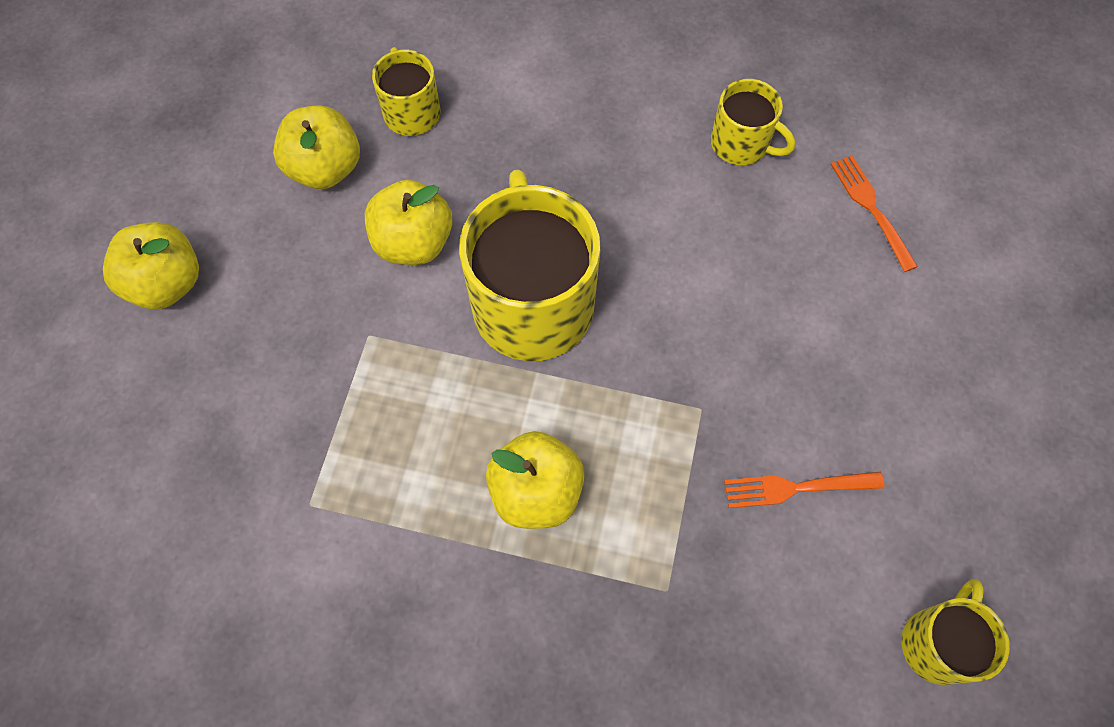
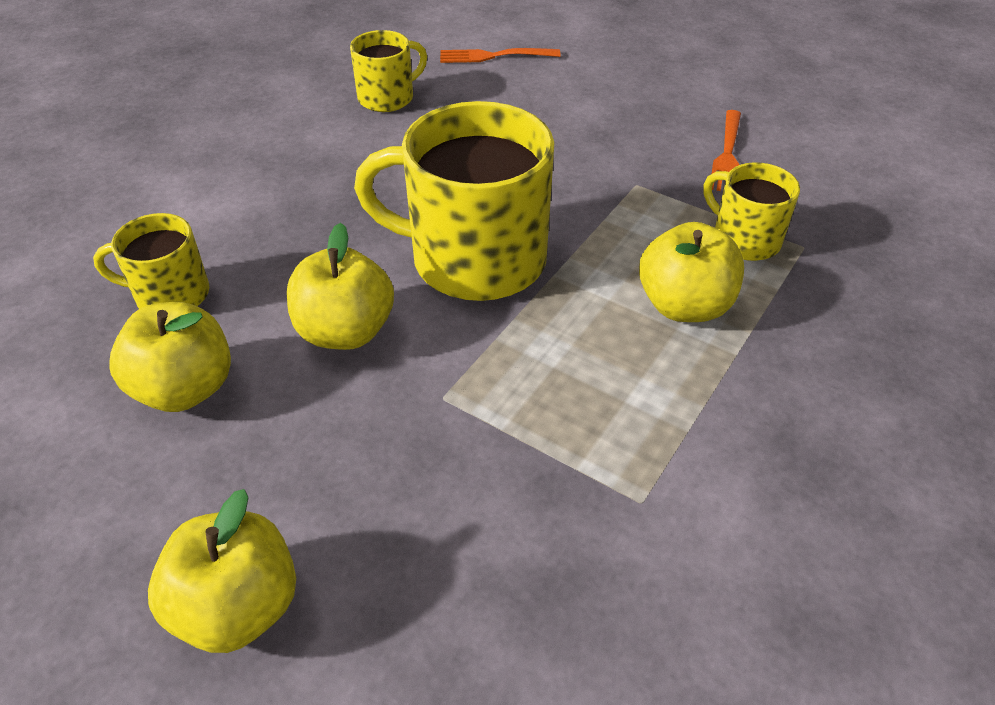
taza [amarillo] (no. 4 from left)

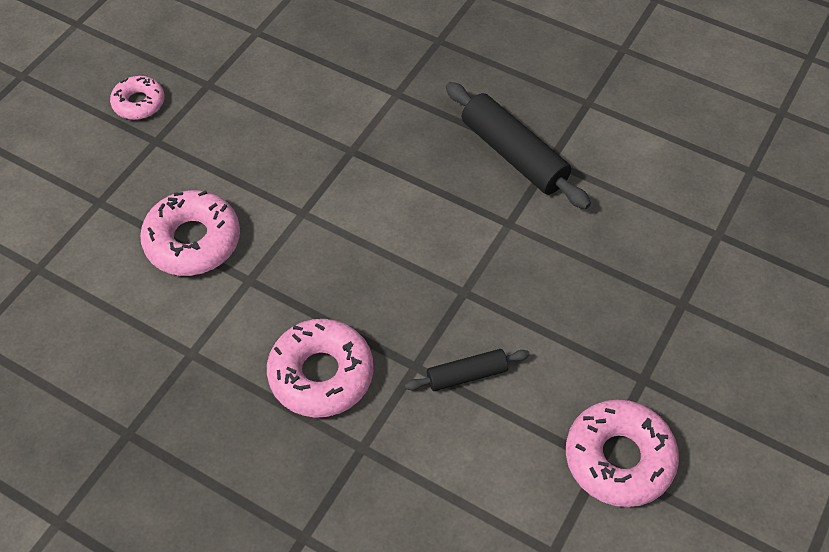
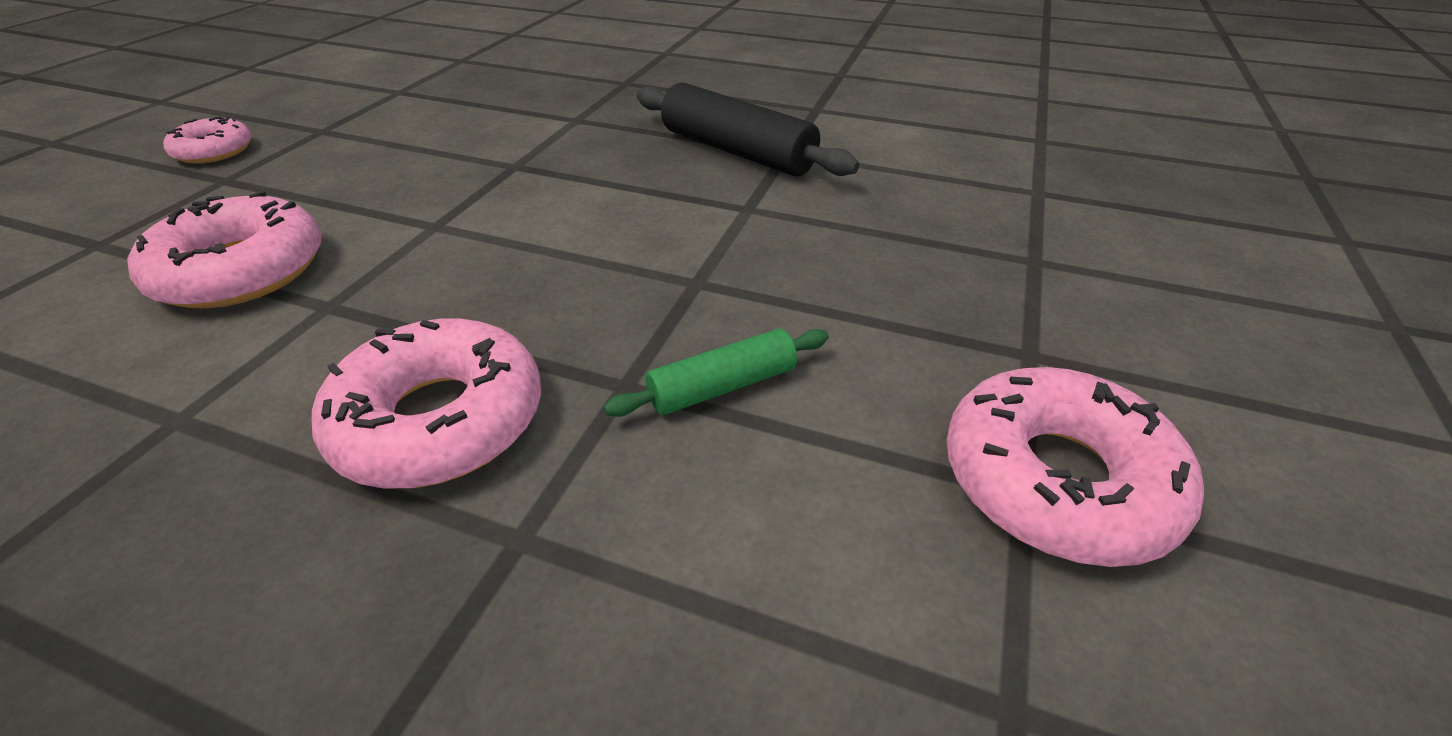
rodillo [verde]

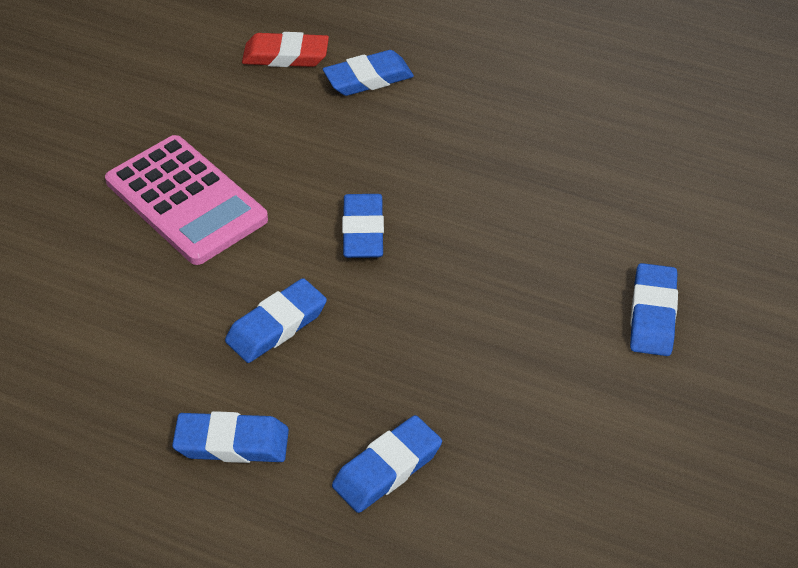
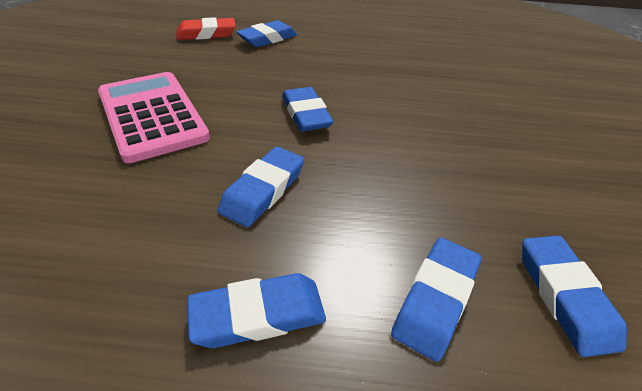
goma de borrar [azul] (no. 6 from left)
calculadora [rosa]

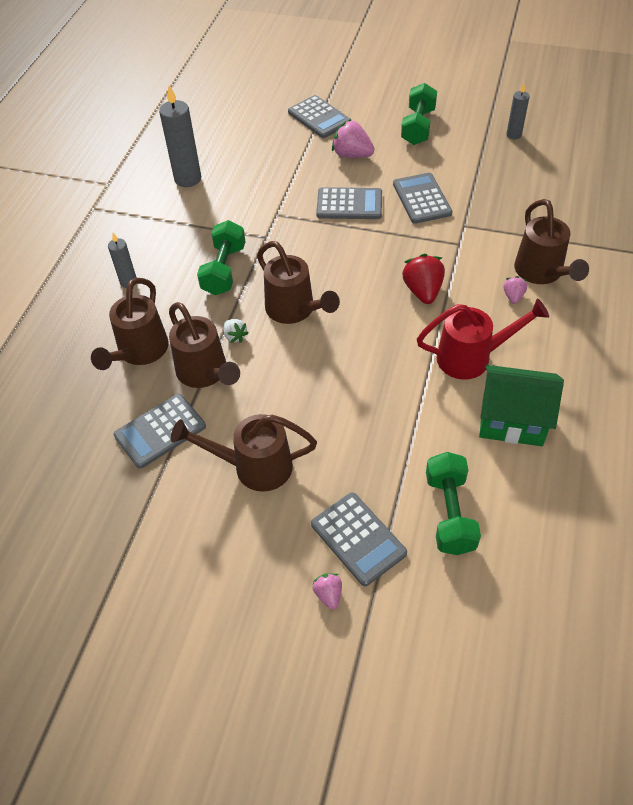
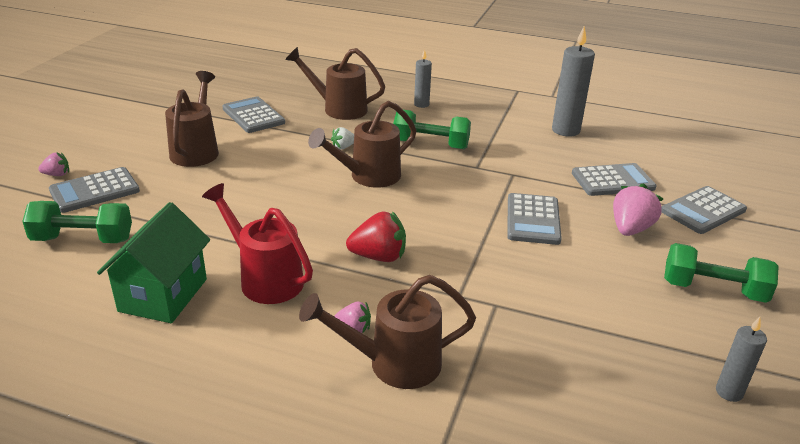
regadera [marrón] (no. 2 from left in the first image)
calculadora [gris] (no. 4 from left)
regadera [rojo]

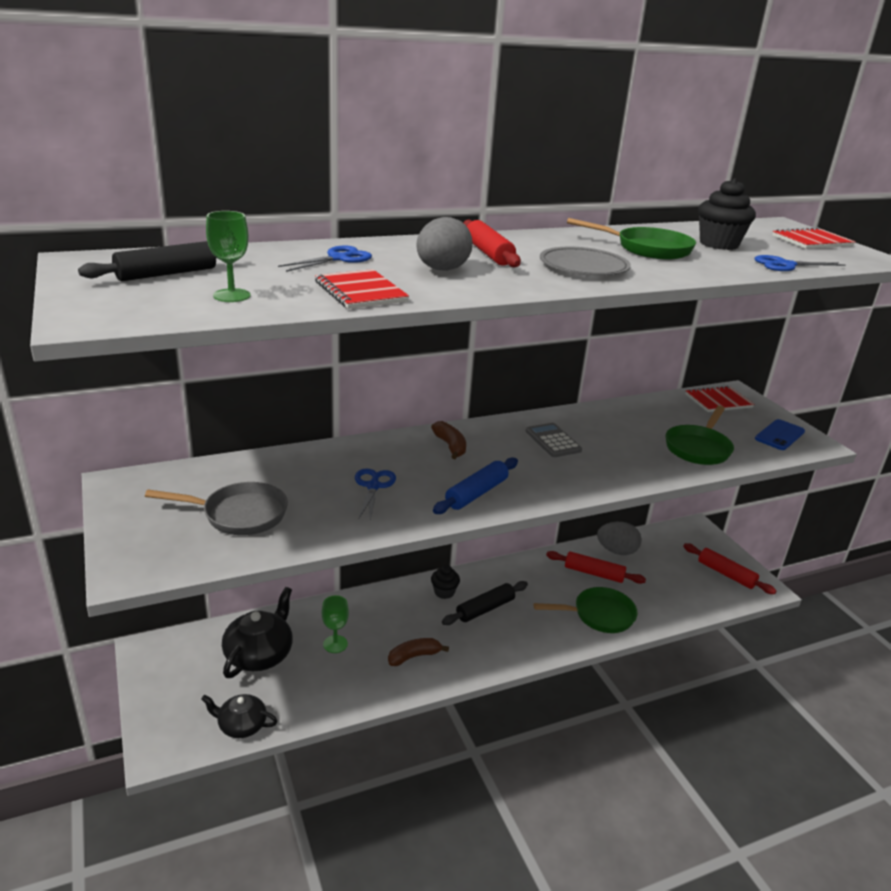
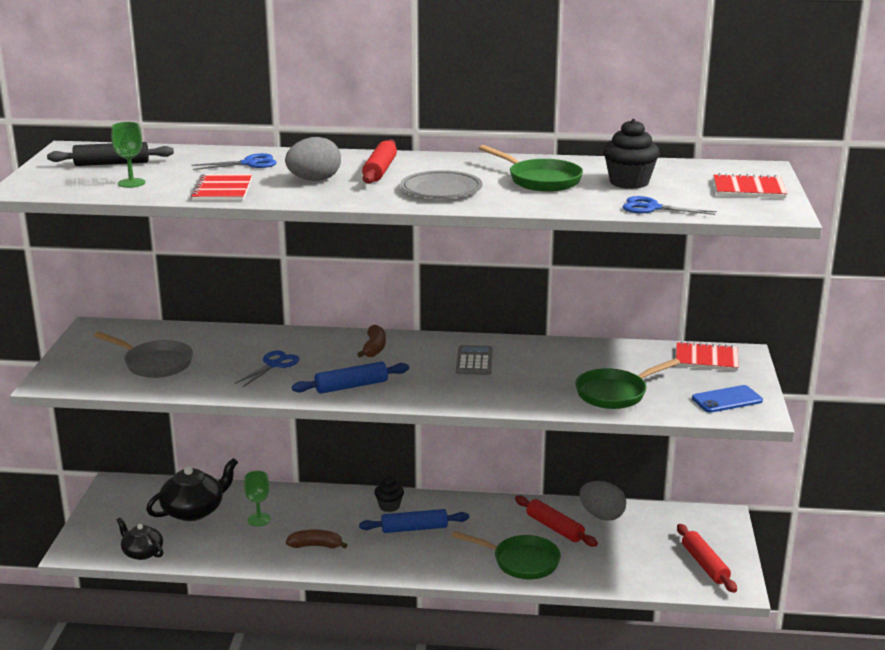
rodillo [azul] (no. 2 from left)

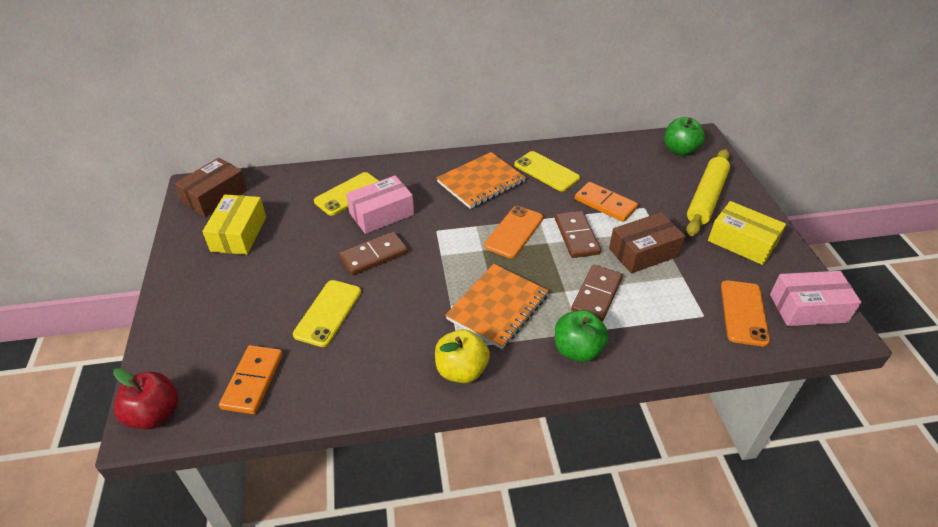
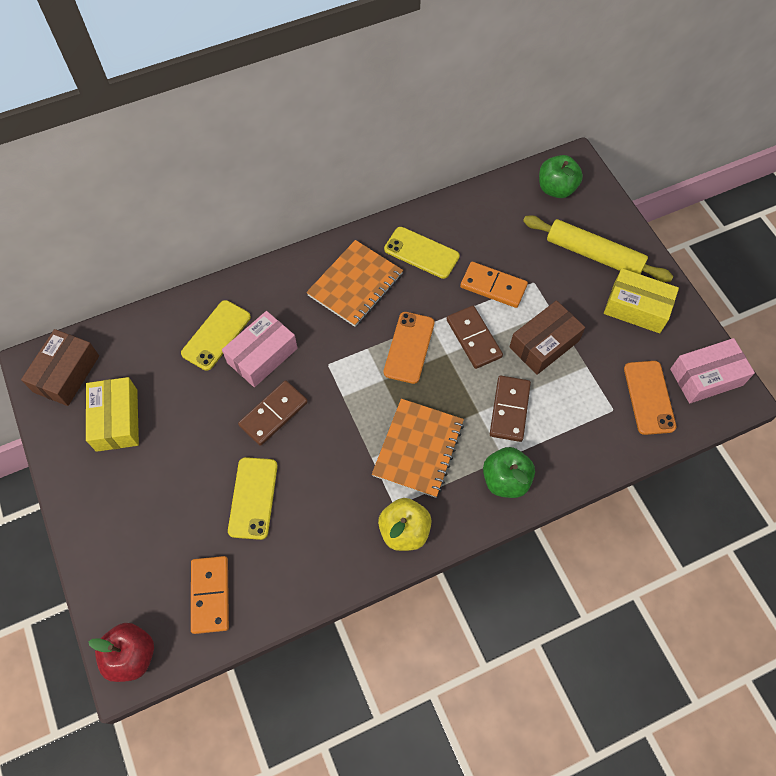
rodillo [amarillo]

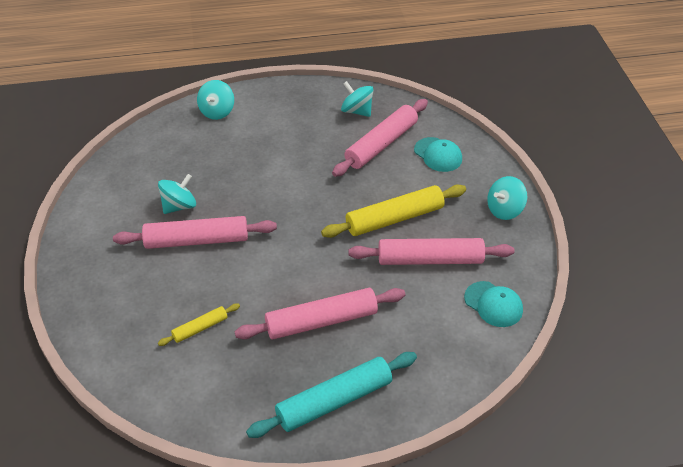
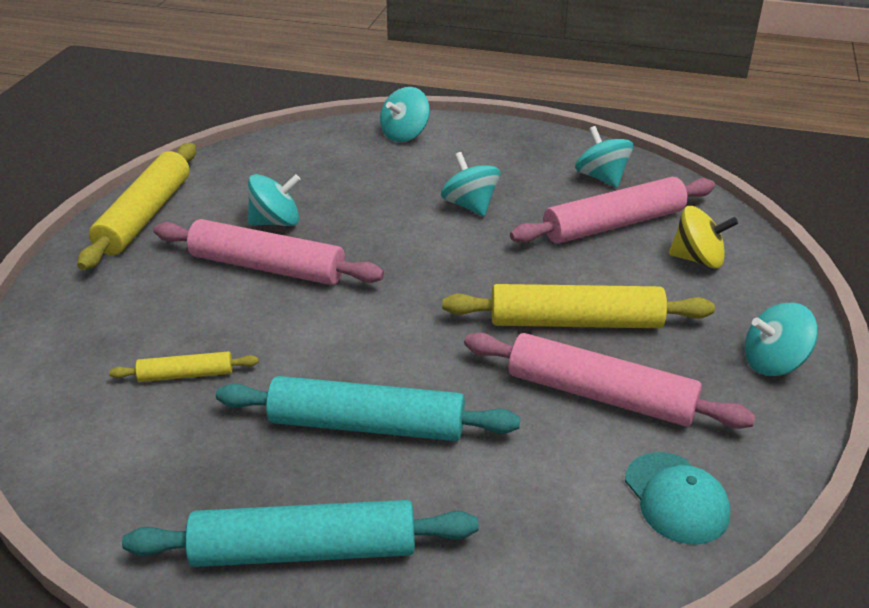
rodillo [amarillo] (no. 1 from left)
peonza [turquesa] (no. 3 from left)
peonza [amarillo]
rodillo [turquesa] (no. 2 from left)

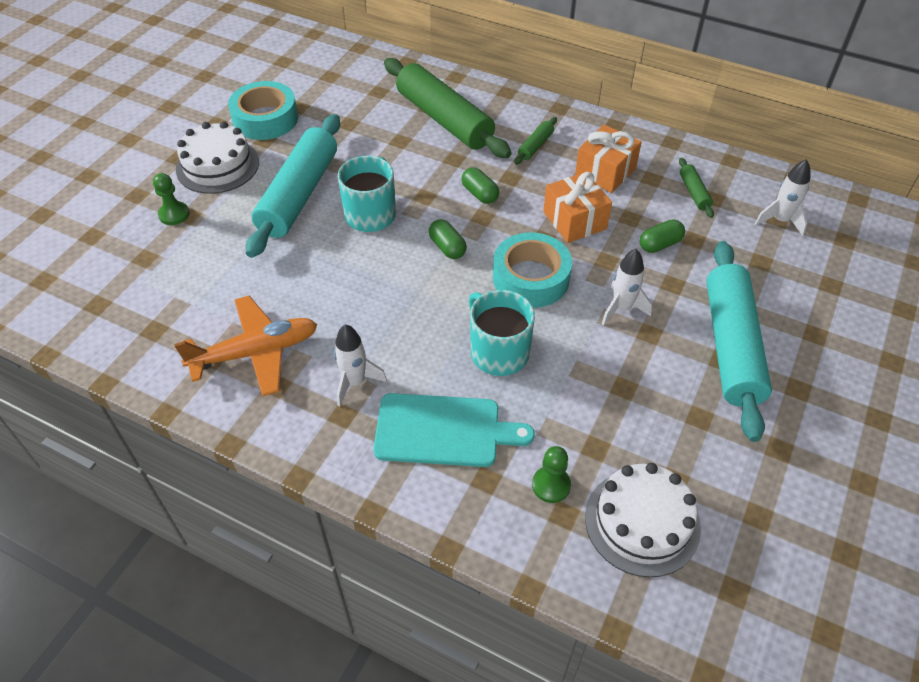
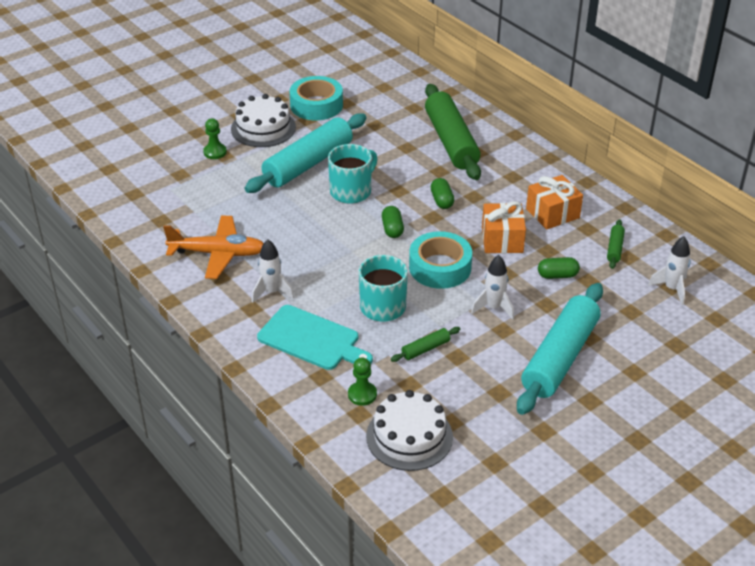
rodillo [verde] (no. 1 from left)

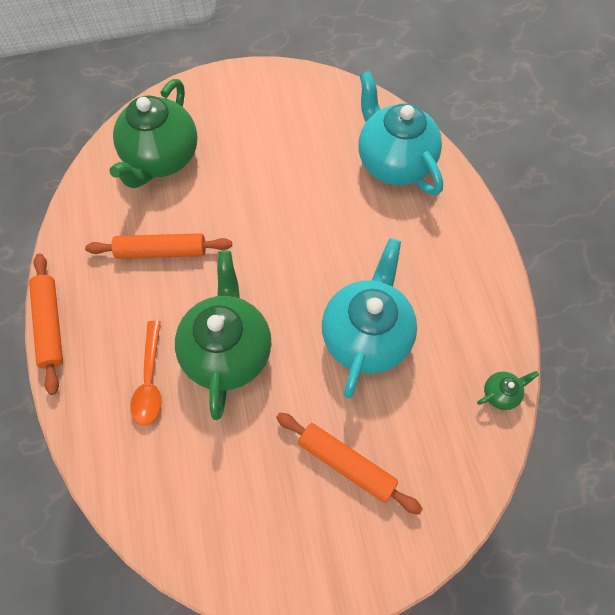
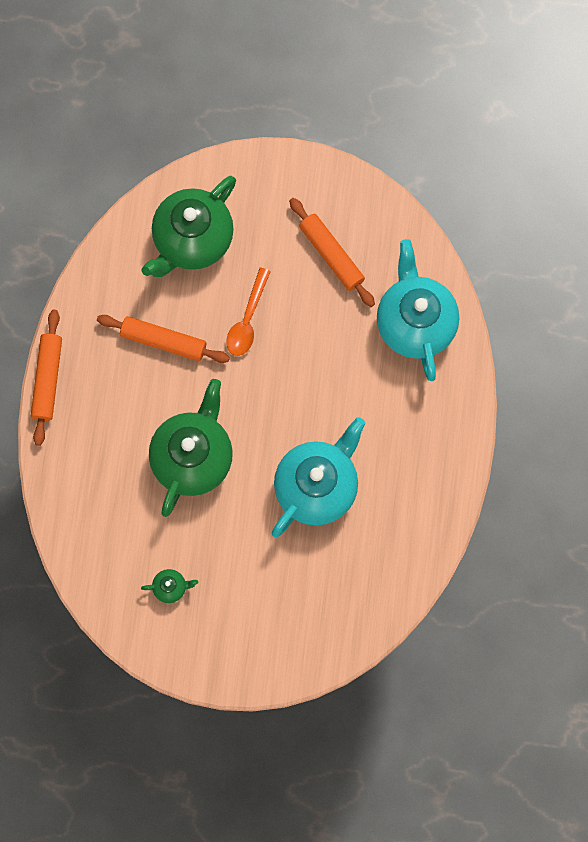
cuchara [naranja]
rodillo [naranja] (no. 3 from left)
tetera [verde] (no. 1 from left)

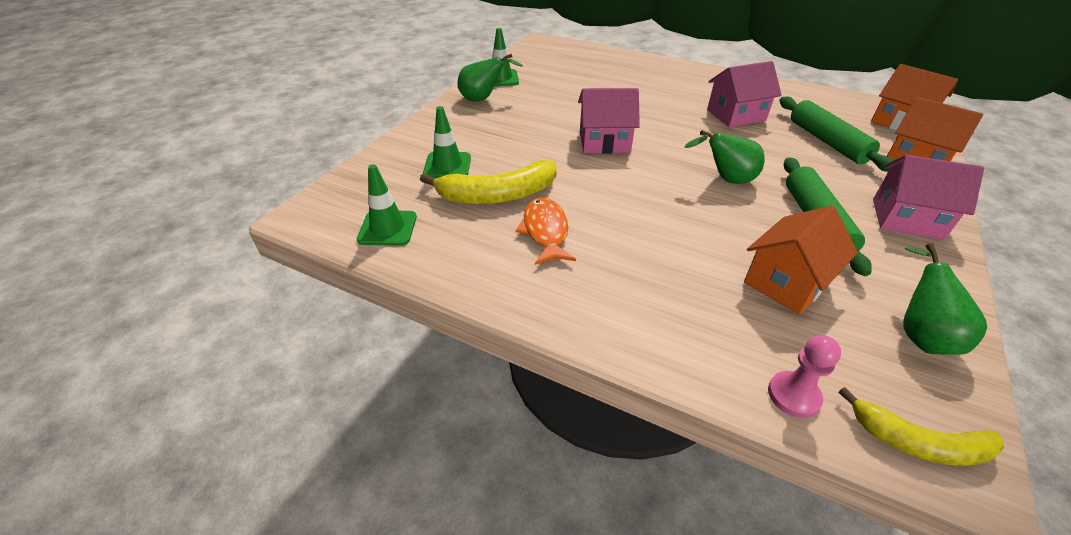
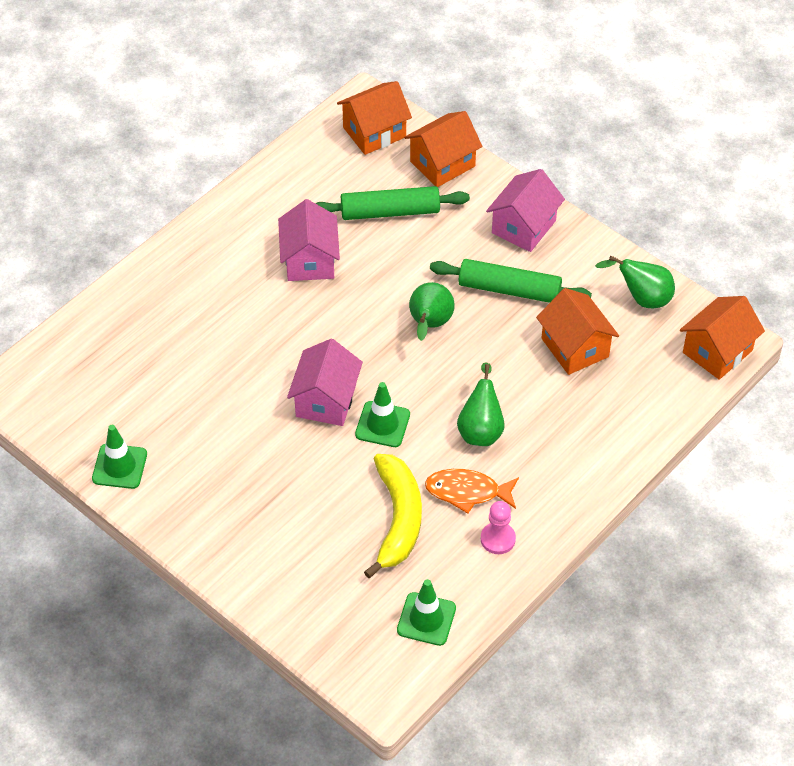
cono de tráfico [verde] (no. 2 from left)
pera [verde] (no. 2 from left)
peón [rosa]
casa [naranja] (no. 4 from left)

